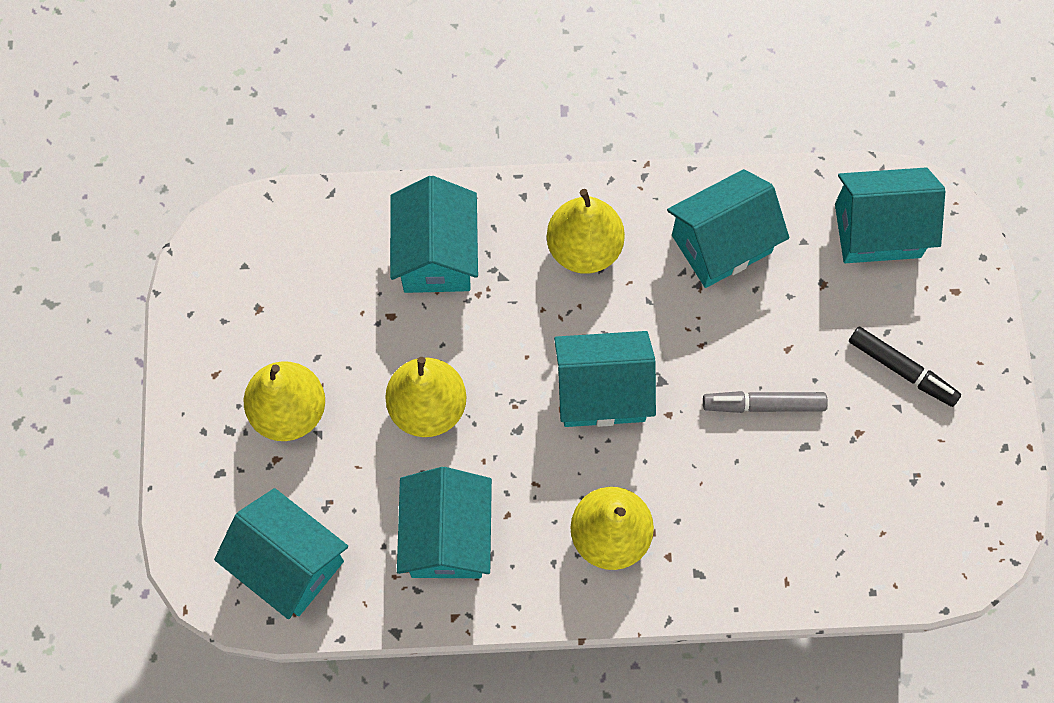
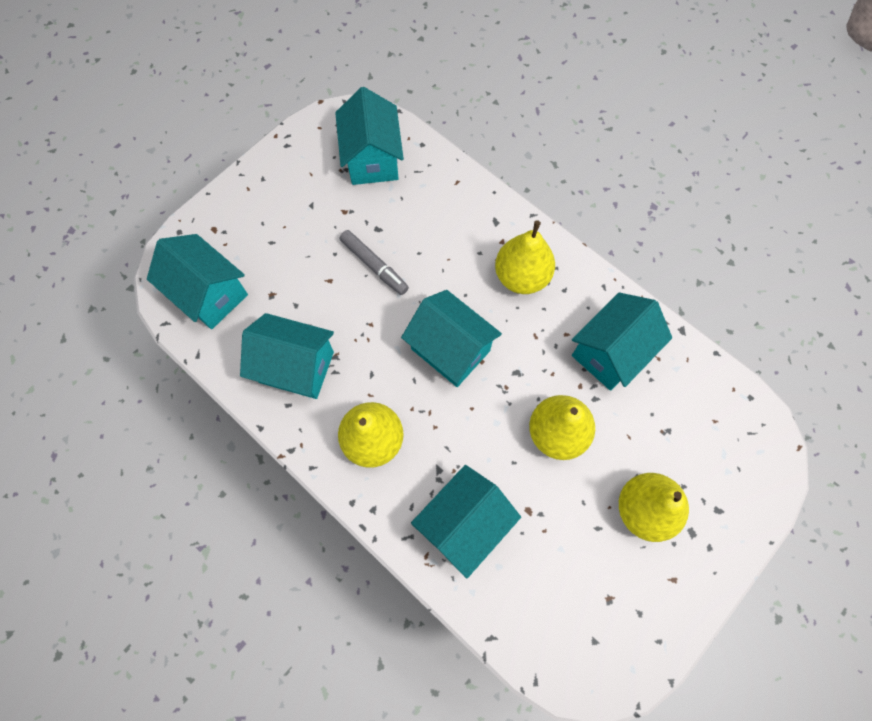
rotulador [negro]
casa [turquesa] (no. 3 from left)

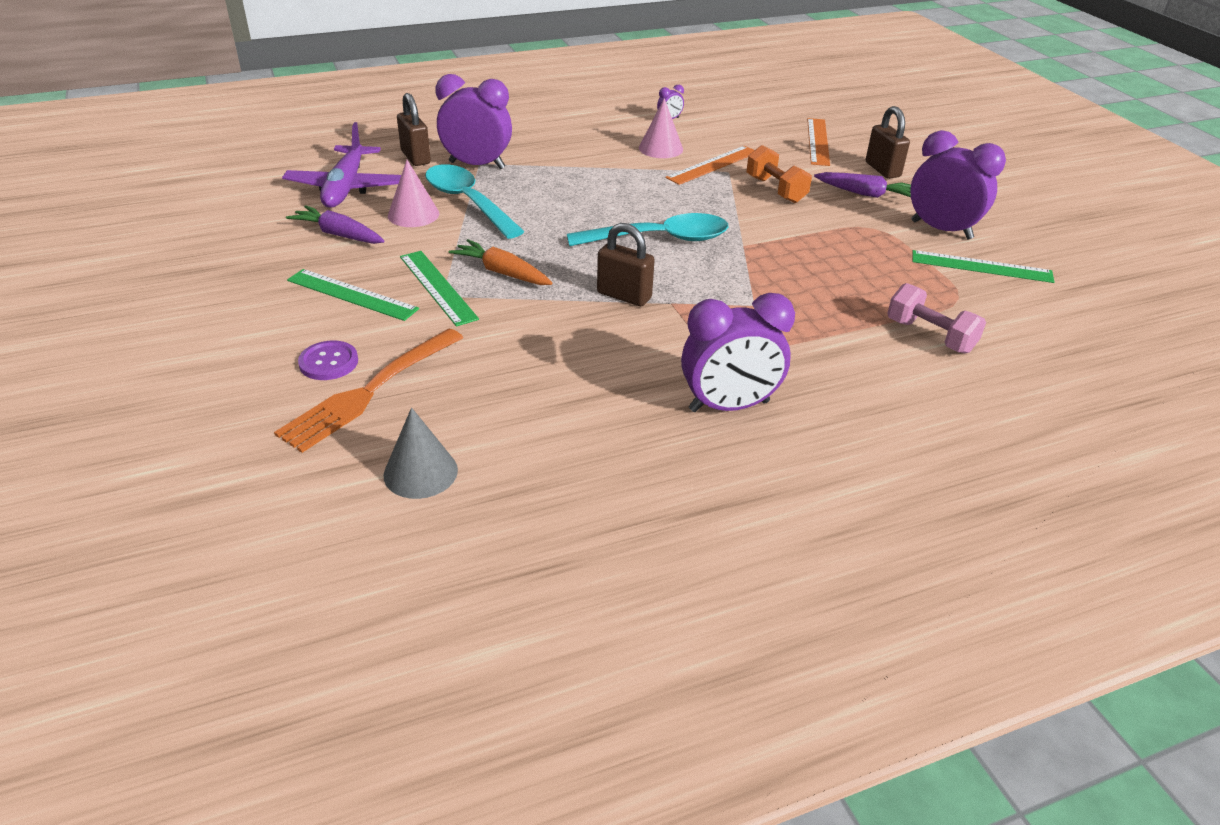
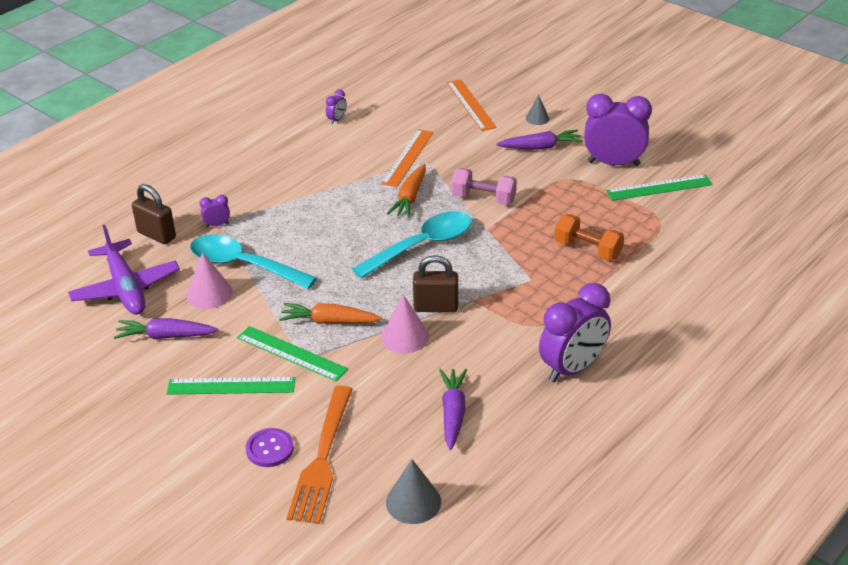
zanahoria [naranja] (no. 2 from left)
zanahoria [morado] (no. 2 from left)
cono [rosa] (no. 2 from left)
mancuerna [naranja]
mancuerna [rosa]
cono [gris] (no. 2 from left)
despertador [morado] (no. 1 from left)

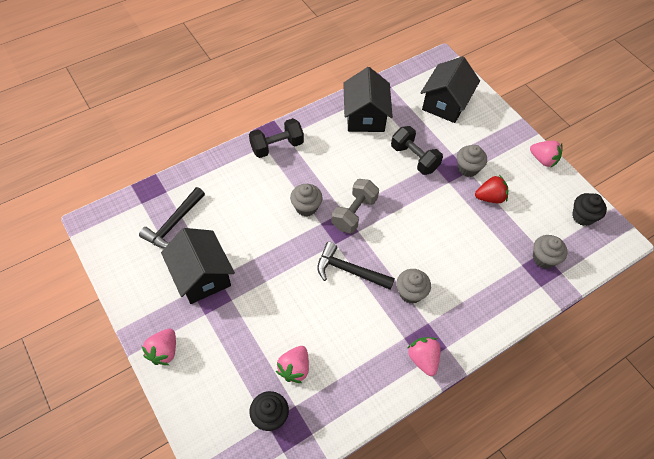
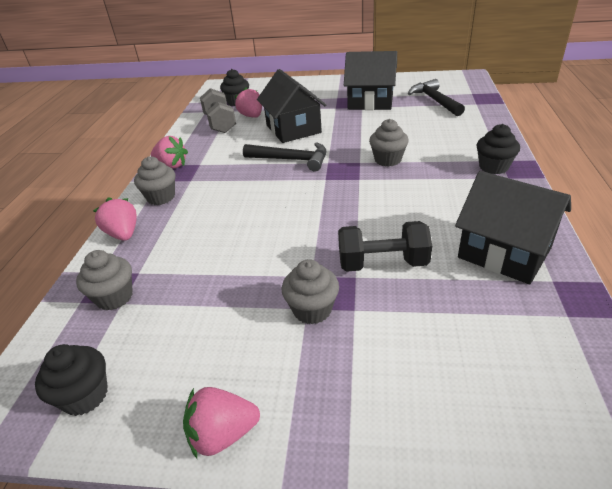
fresa [rojo]
fresa [rosa] (no. 1 from left)
mancuerna [gris]
magdalena [gris] (no. 2 from left)
casa [negro] (no. 1 from left)
magdalena [negro] (no. 3 from left)
martillo [negro] (no. 1 from left)

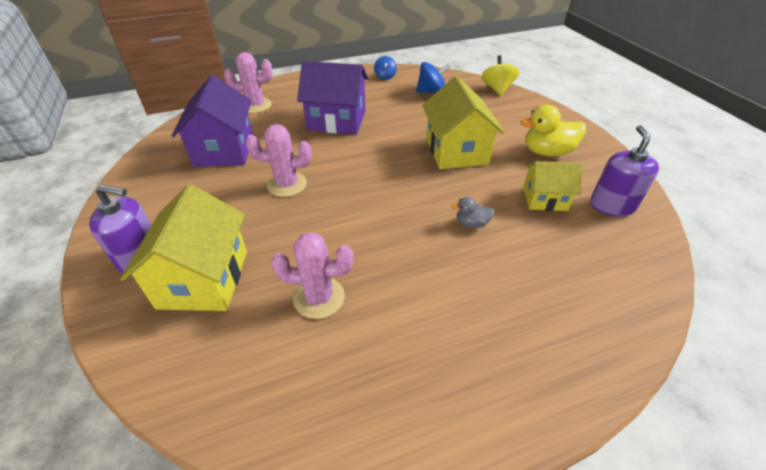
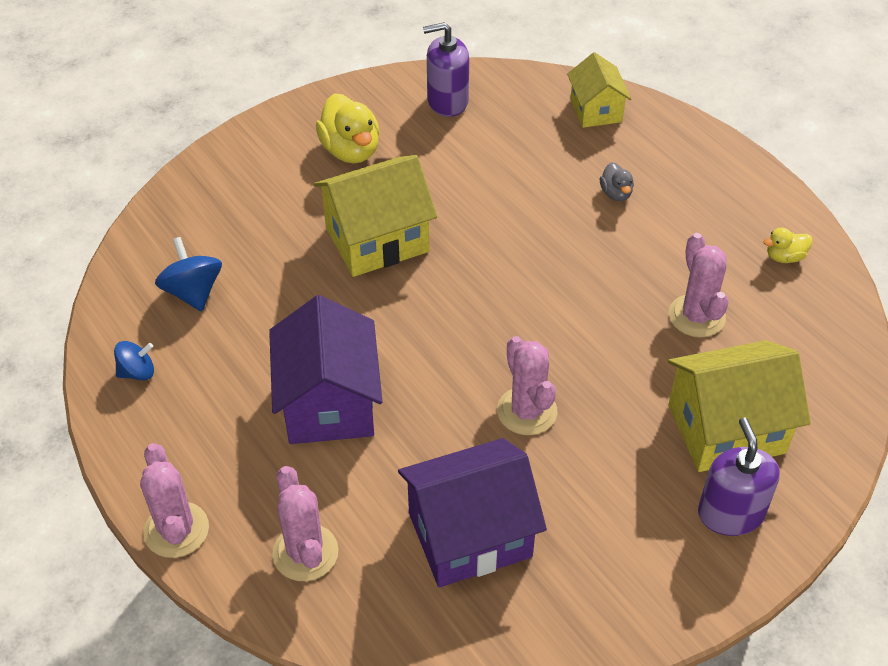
peonza [amarillo]
cactus [rosa] (no. 1 from left)
pato [amarillo] (no. 2 from left)
pato [gris]
casa [amarillo] (no. 2 from left)

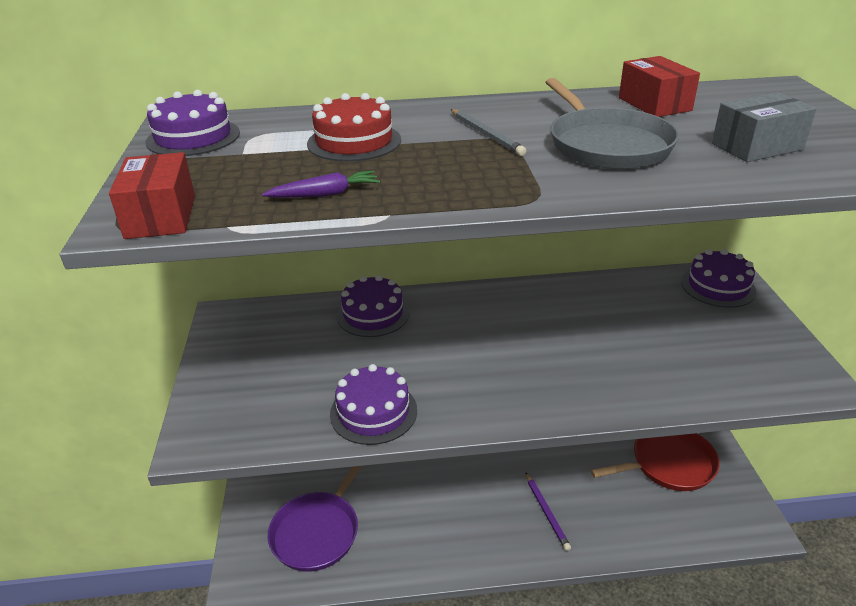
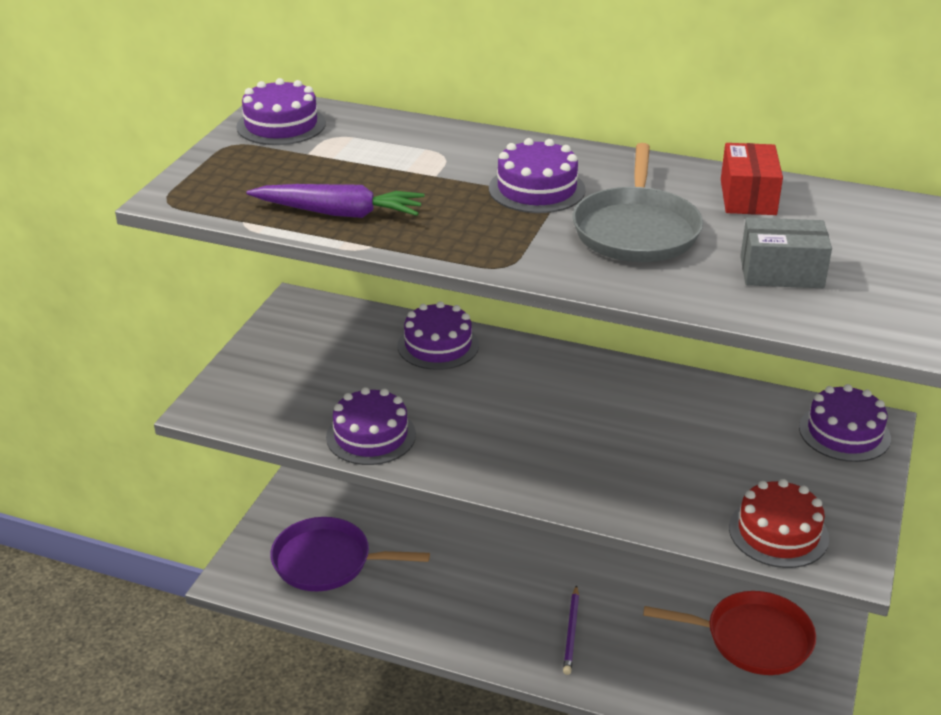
caja [rojo] (no. 1 from left in the first image)
tarta [rojo]
tarta [morado] (no. 4 from left)
sartén [morado]
zanahoria [morado]

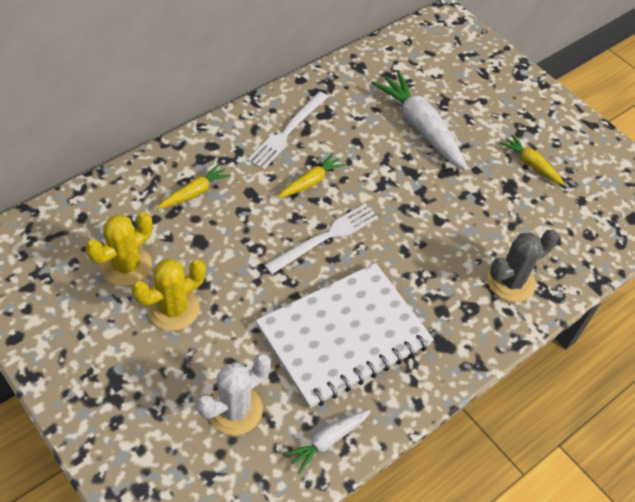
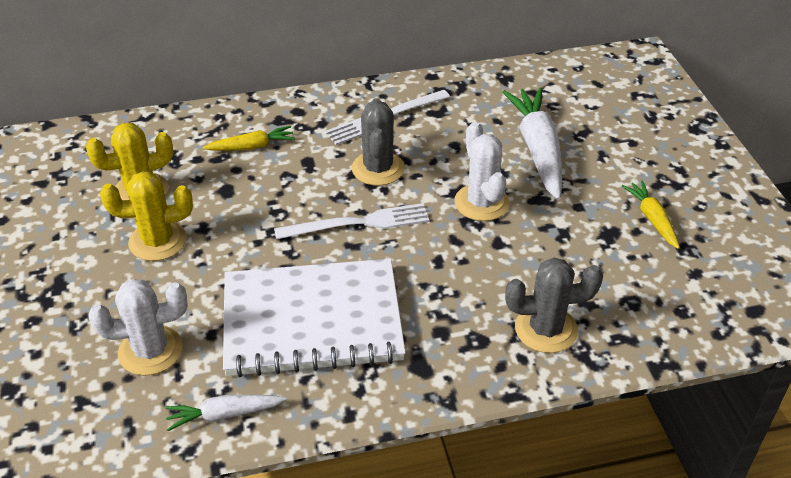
cactus [blanco] (no. 2 from left)
cactus [gris] (no. 1 from left)

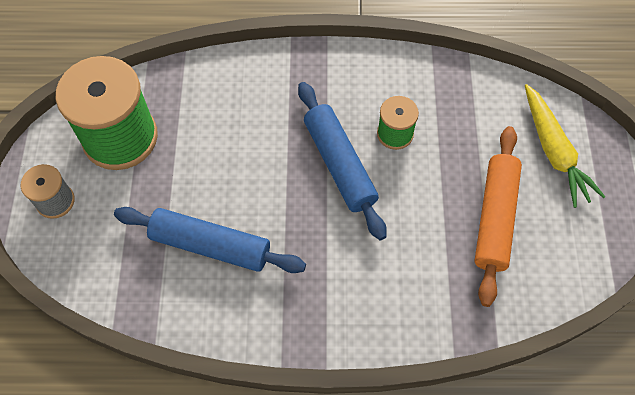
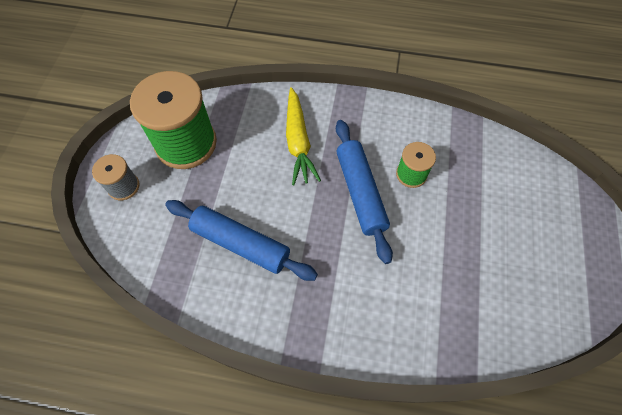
rodillo [naranja]
zanahoria [amarillo]

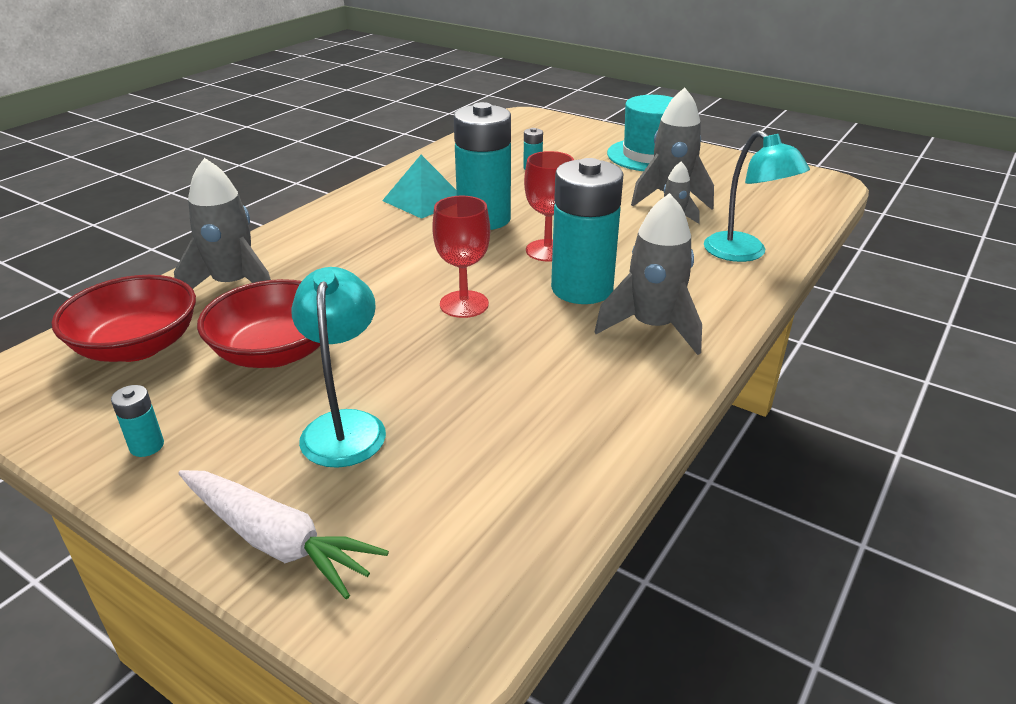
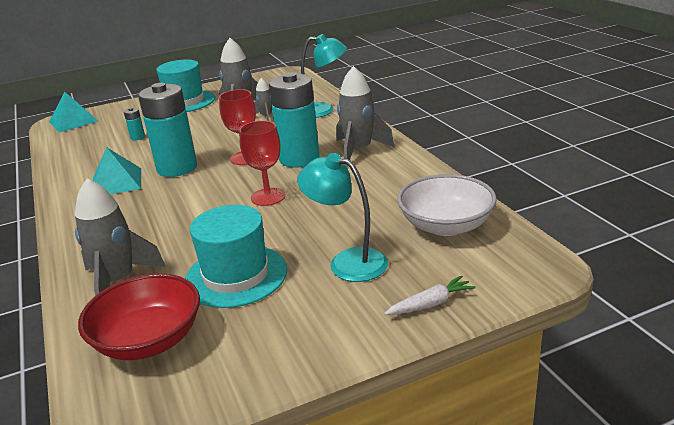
pila [turquesa] (no. 1 from left in the first image)
pirámide [turquesa] (no. 1 from left)
cuenco [blanco]
sombrero [turquesa] (no. 2 from left)
zanahoria [blanco]

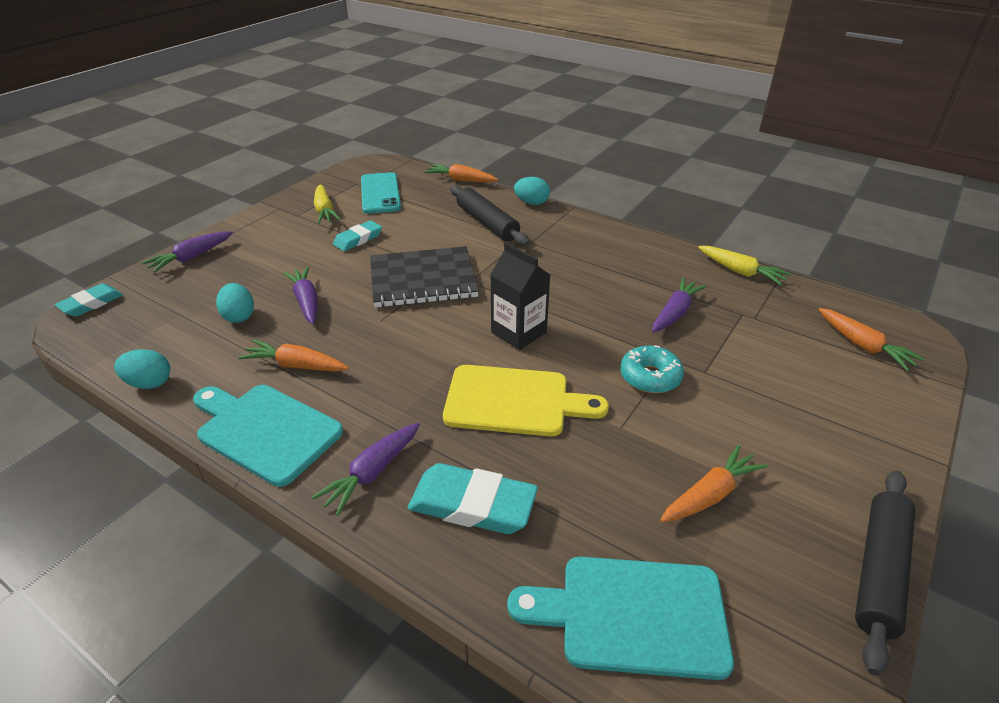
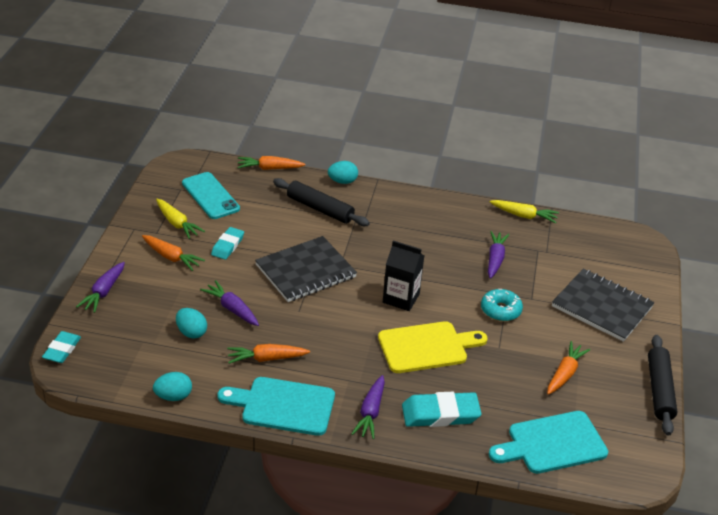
cuaderno [negro] (no. 2 from left)
zanahoria [naranja] (no. 1 from left)

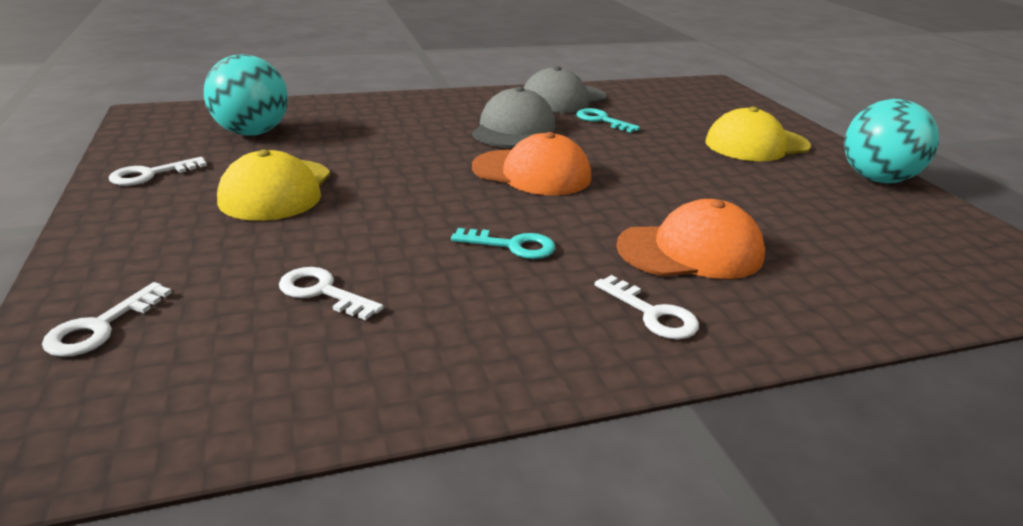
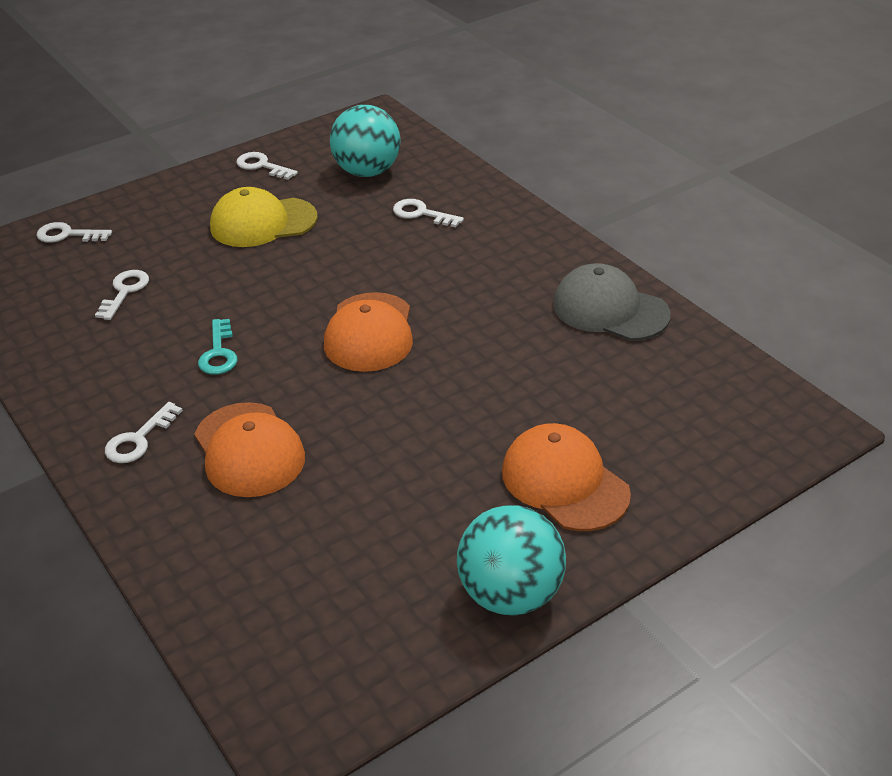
gorra [gris] (no. 1 from left in the first image)
llave [turquesa] (no. 2 from left in the first image)
llave [blanco] (no. 5 from left)
gorra [naranja] (no. 3 from left)

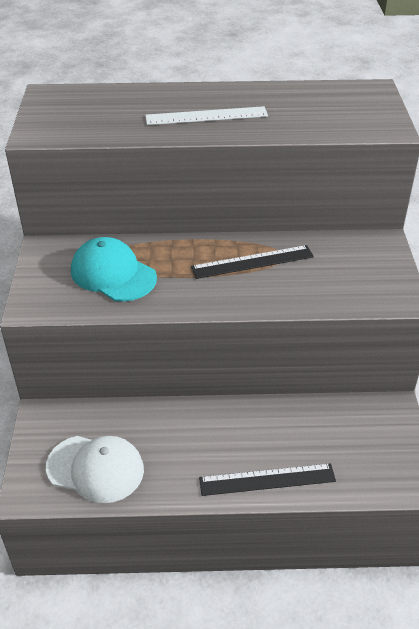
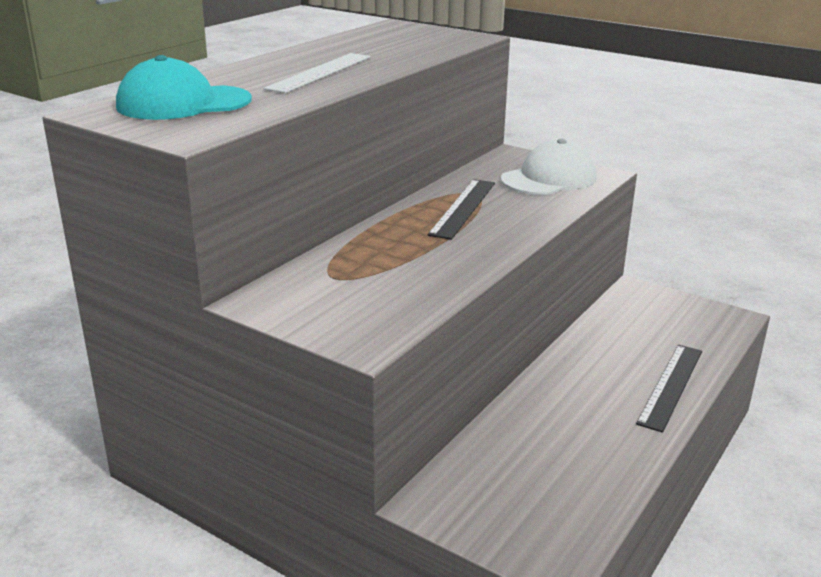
gorra [blanco]
gorra [turquesa]

